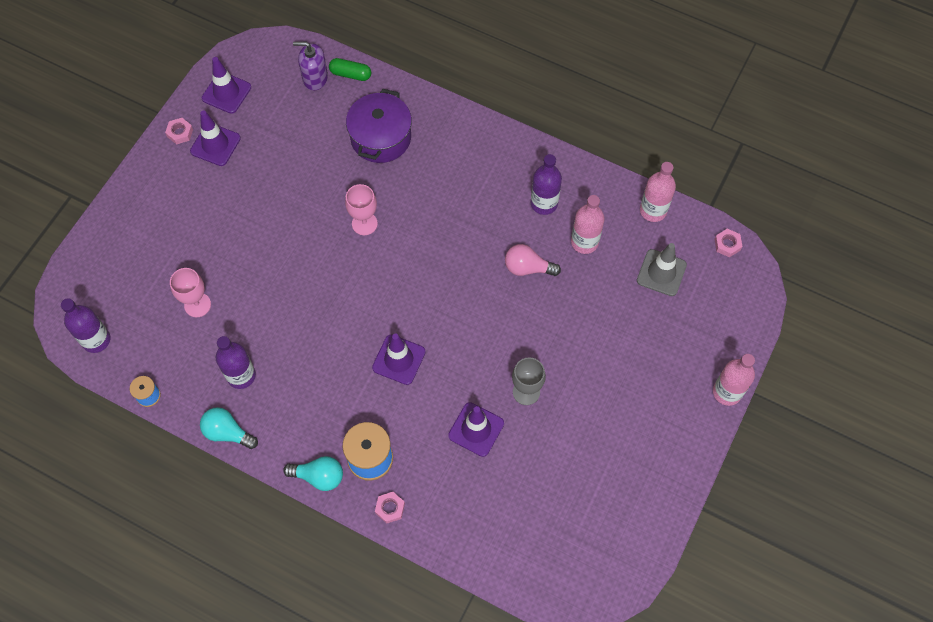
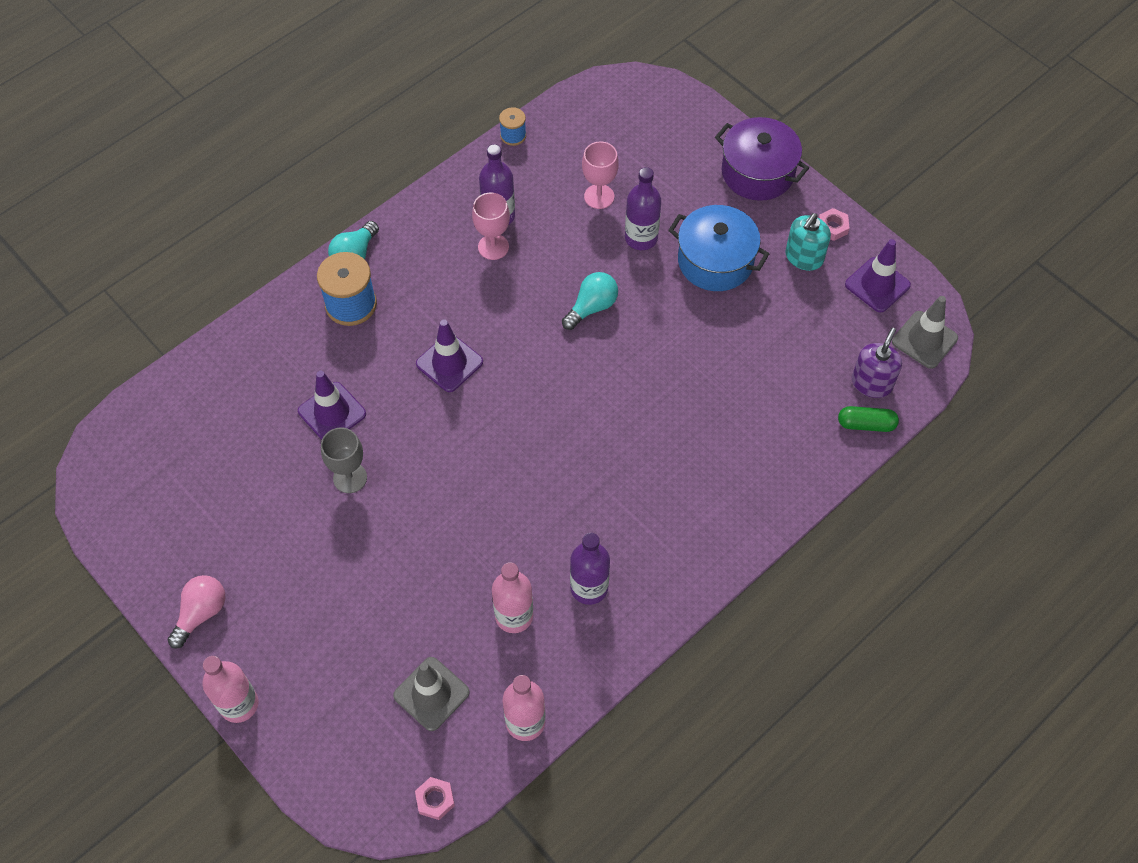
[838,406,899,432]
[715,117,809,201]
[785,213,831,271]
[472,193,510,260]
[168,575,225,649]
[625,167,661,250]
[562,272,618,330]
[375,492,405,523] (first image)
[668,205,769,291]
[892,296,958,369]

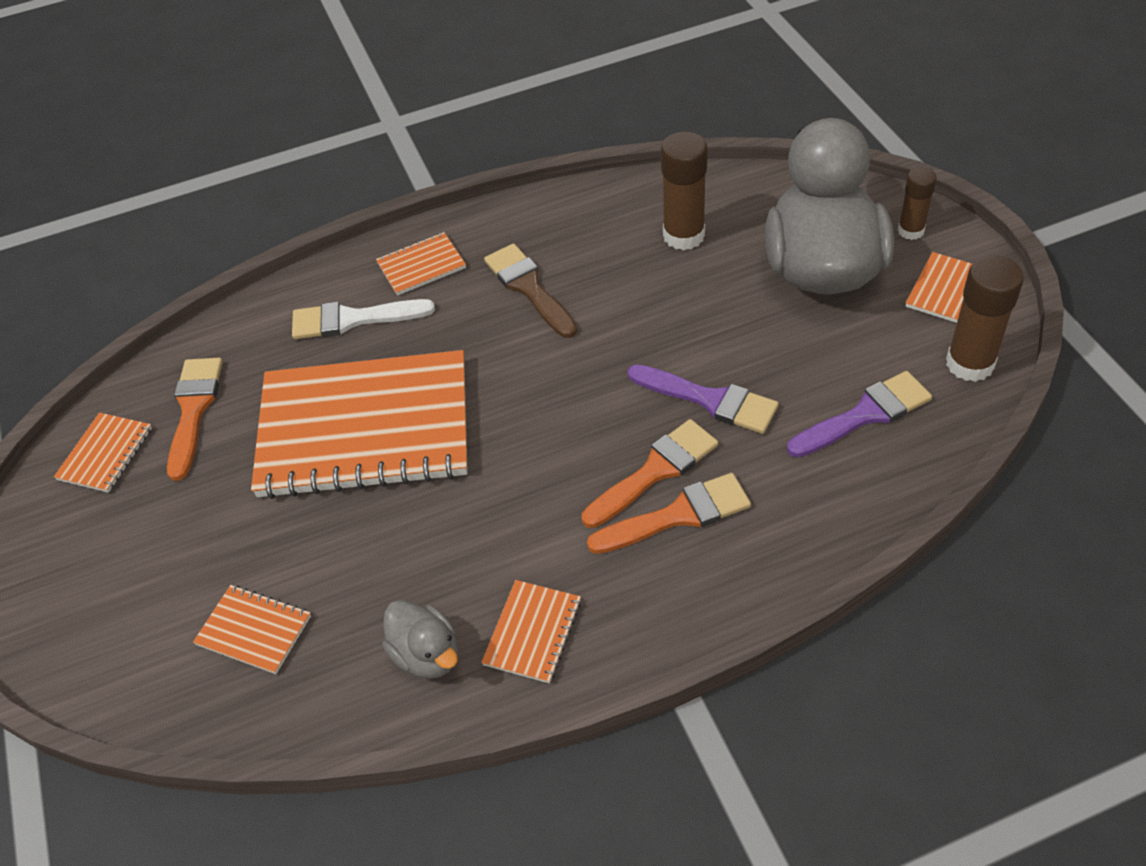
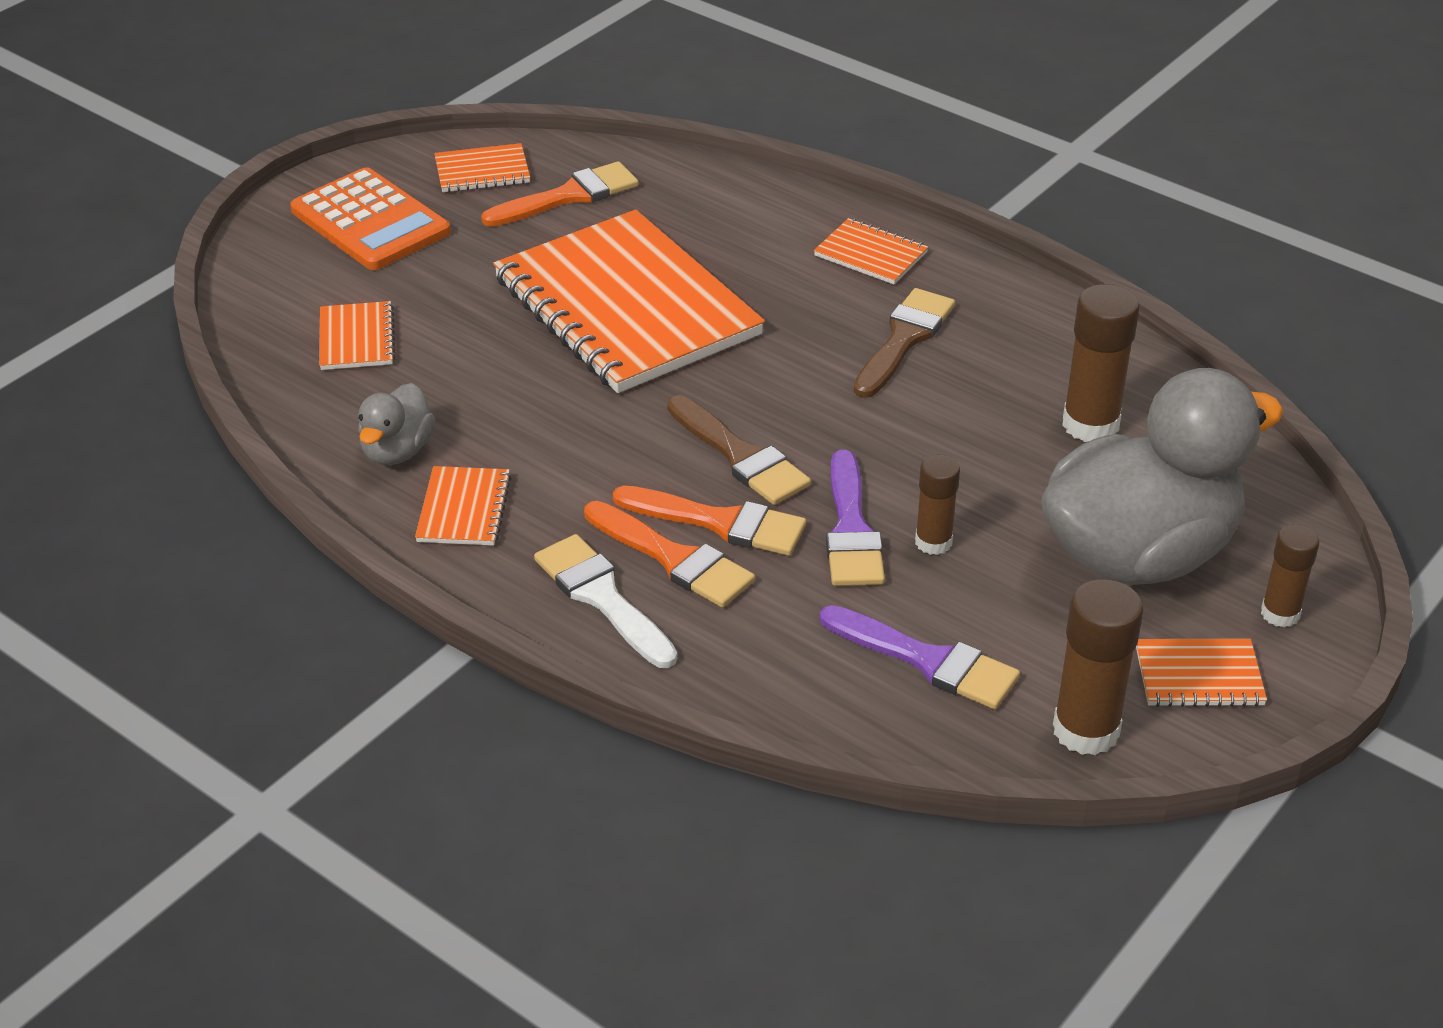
[534,534,677,668]
[415,466,512,545]
[290,167,451,270]
[667,395,811,505]
[915,454,960,555]

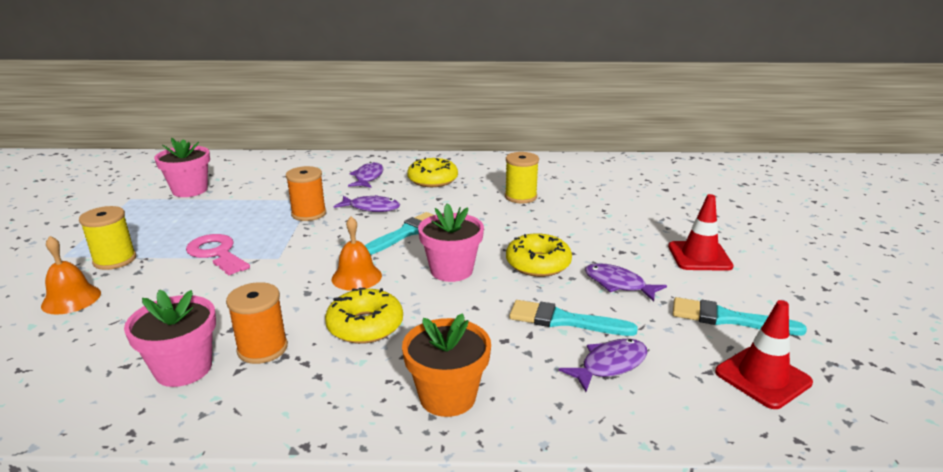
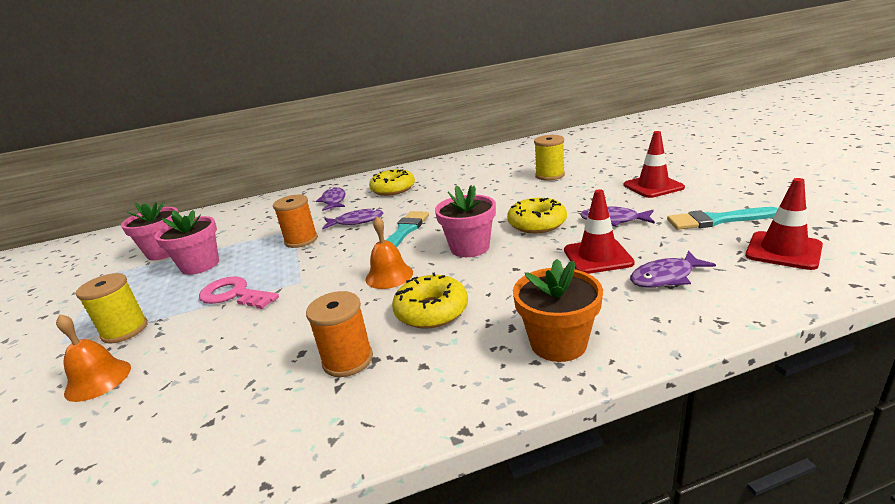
[534,135,565,181]
[154,210,219,275]
[564,189,635,274]
[630,251,716,287]

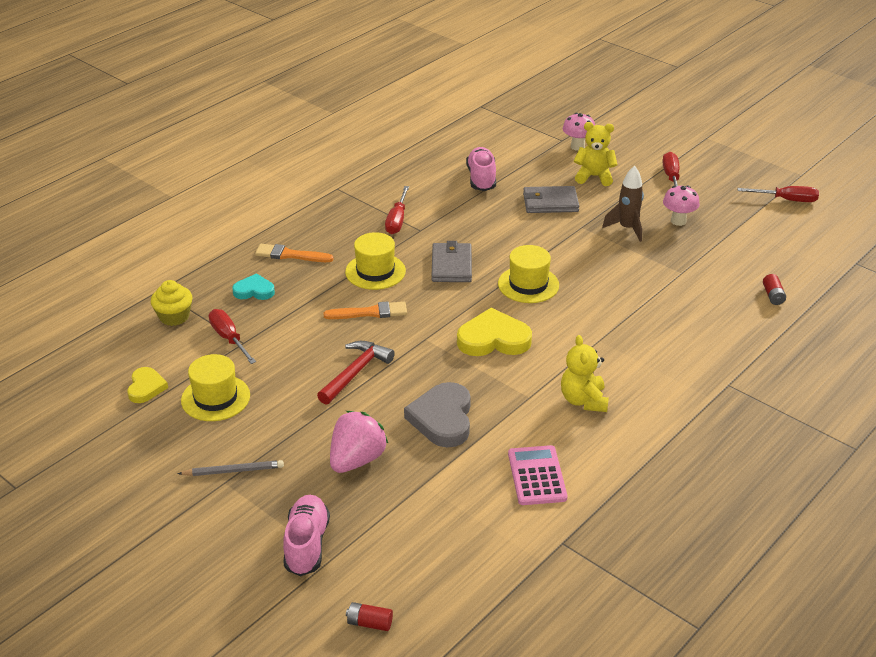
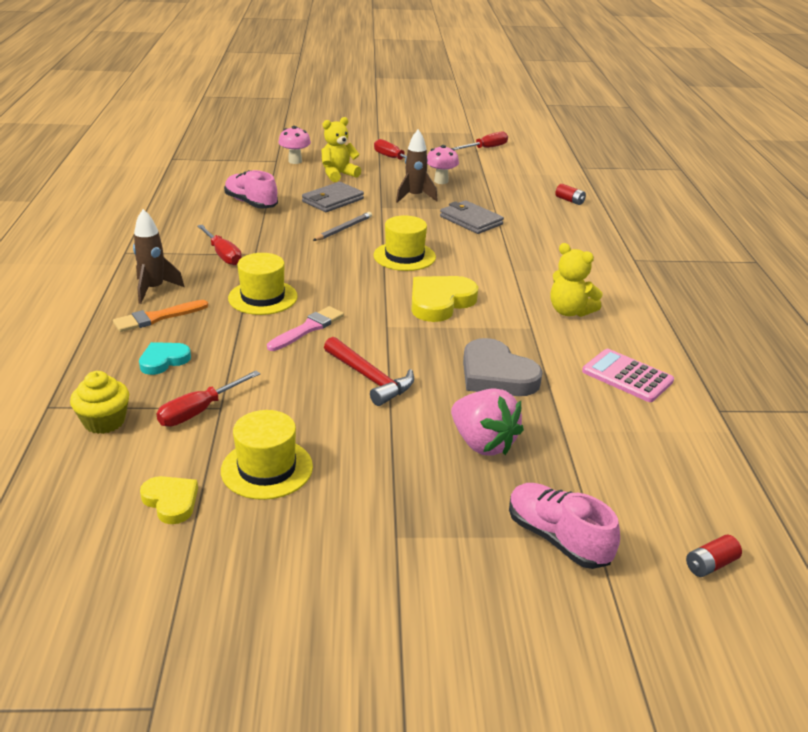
[440,200,504,234]
[267,306,344,351]
[156,371,260,427]
[324,337,414,406]
[451,389,524,456]
[313,212,372,241]
[133,209,184,304]

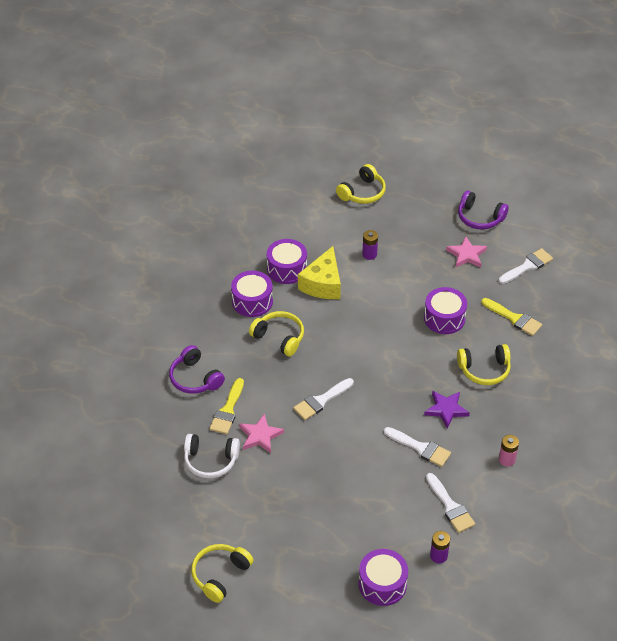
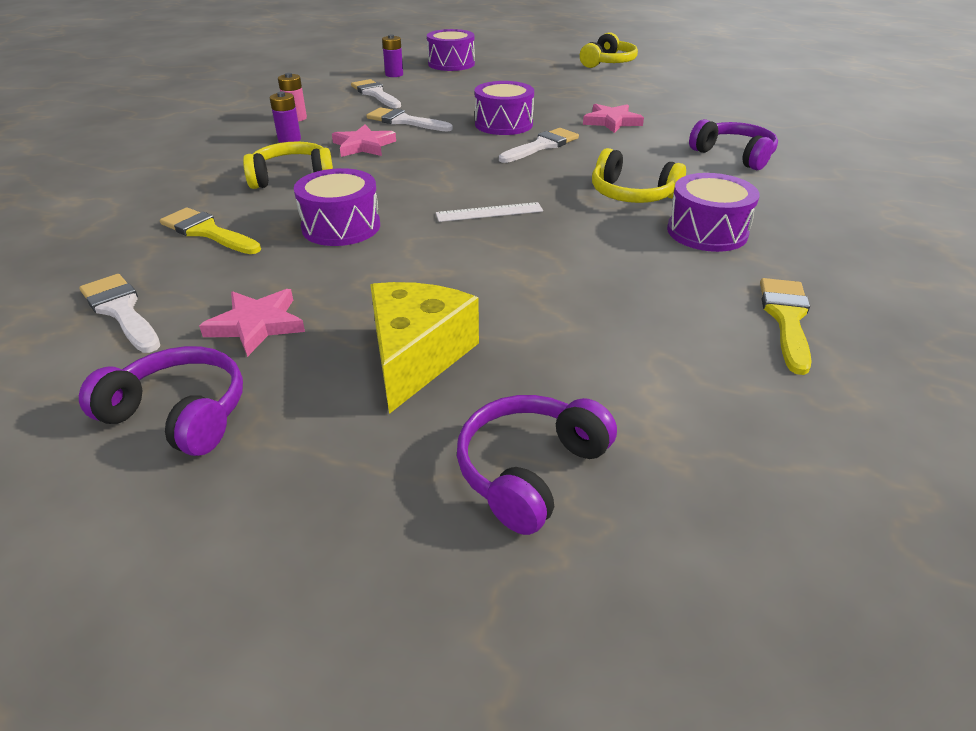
[457,395,617,535]
[270,92,301,143]
[475,81,534,135]
[370,282,479,414]
[79,274,160,353]
[760,278,812,375]
[332,125,396,157]
[184,434,240,478] (first image)
[436,202,543,222]

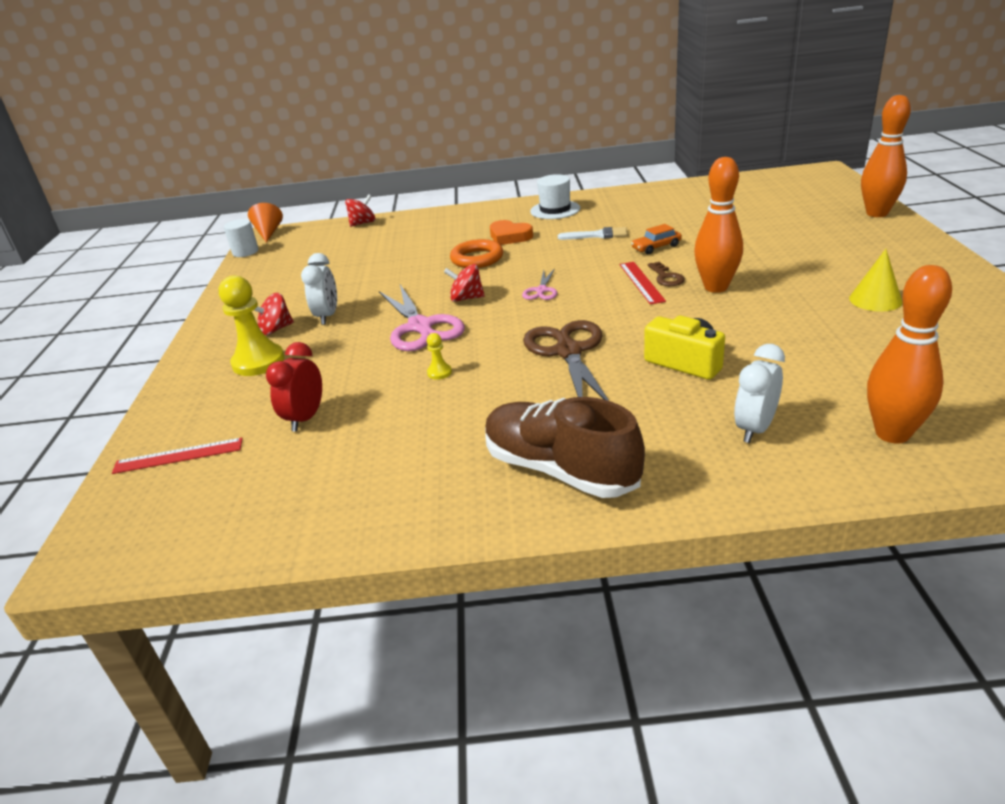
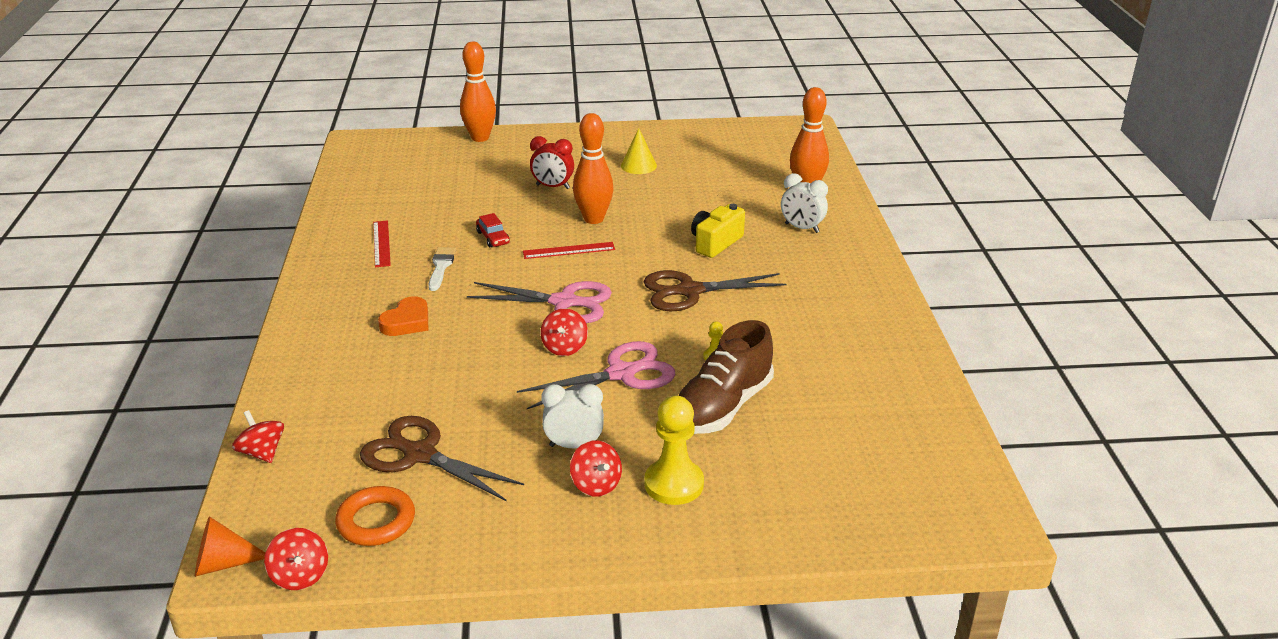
[530,174,580,219] (first image)
[264,528,328,590]
[476,213,510,247]
[335,486,415,546]
[648,262,685,286] (first image)
[467,281,612,323]
[530,136,574,189]
[678,320,774,434]
[373,220,391,268]
[360,416,524,501]

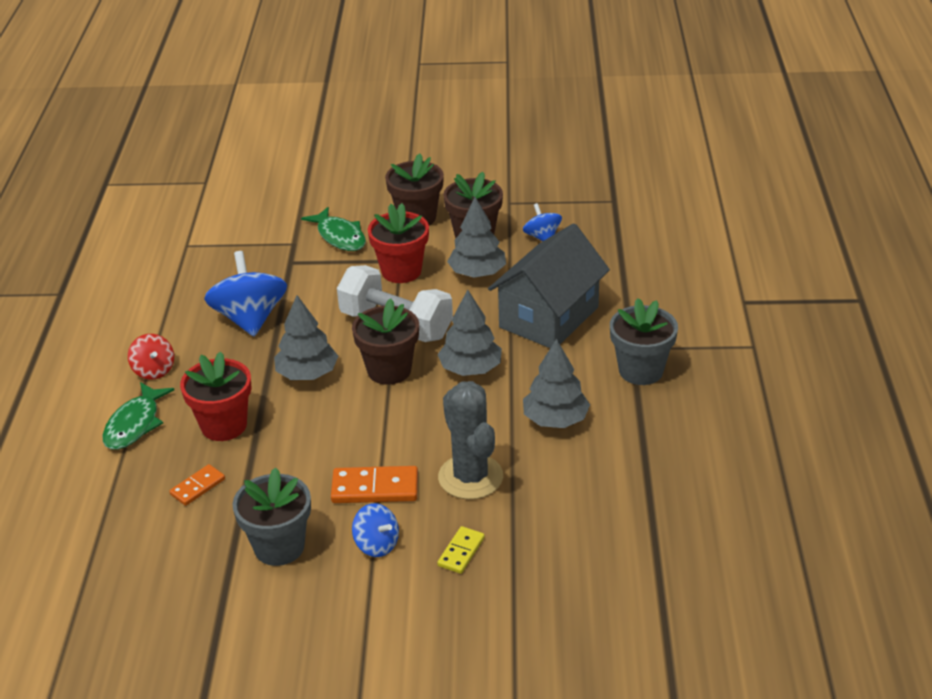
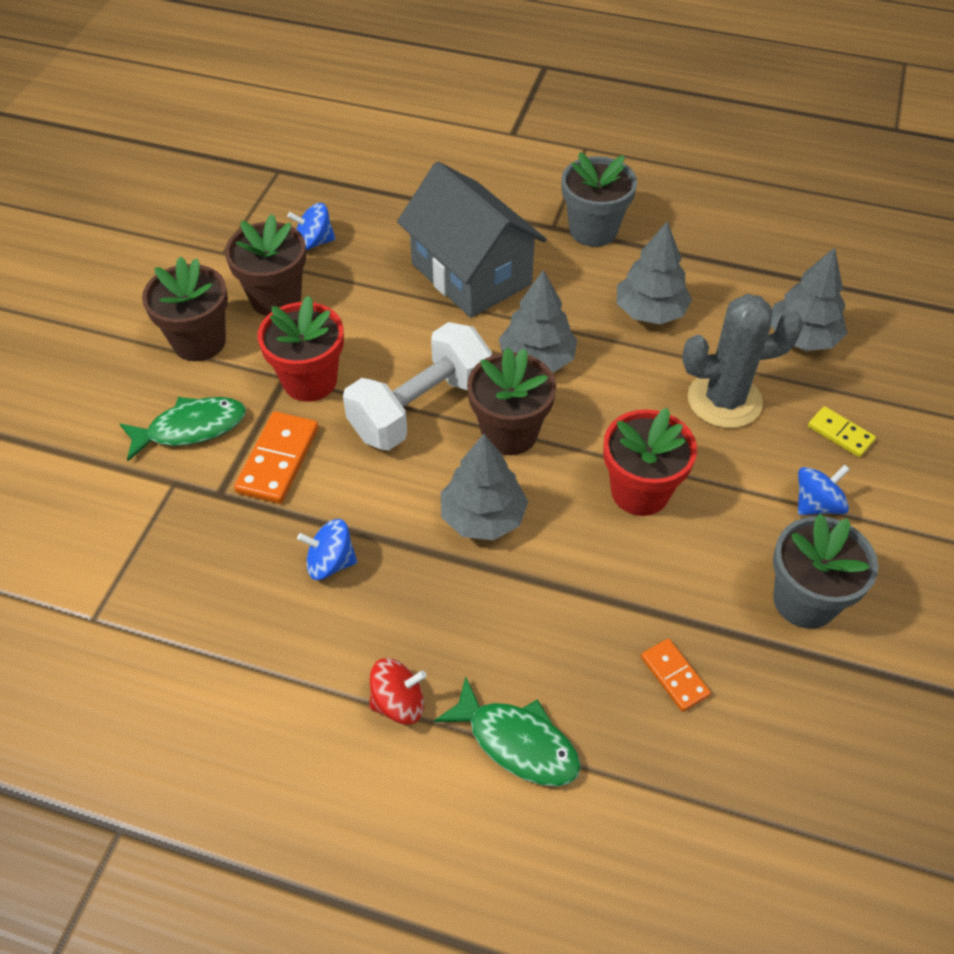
[771,247,847,351]
[297,519,357,580]
[603,408,697,516]
[234,412,319,504]

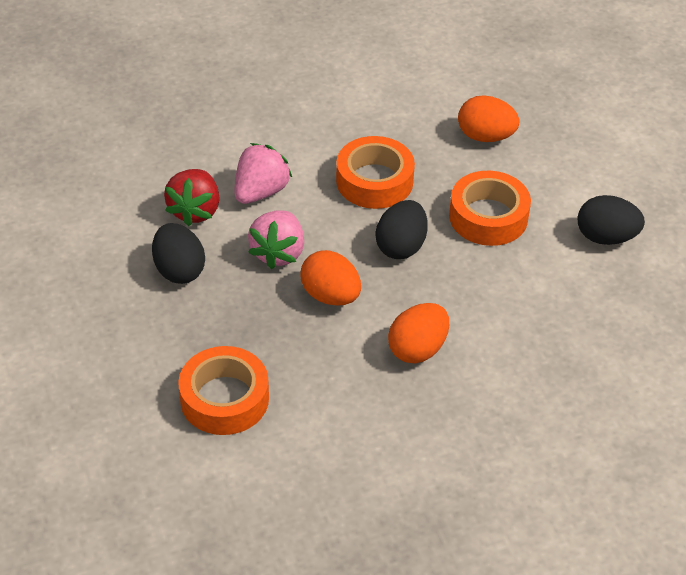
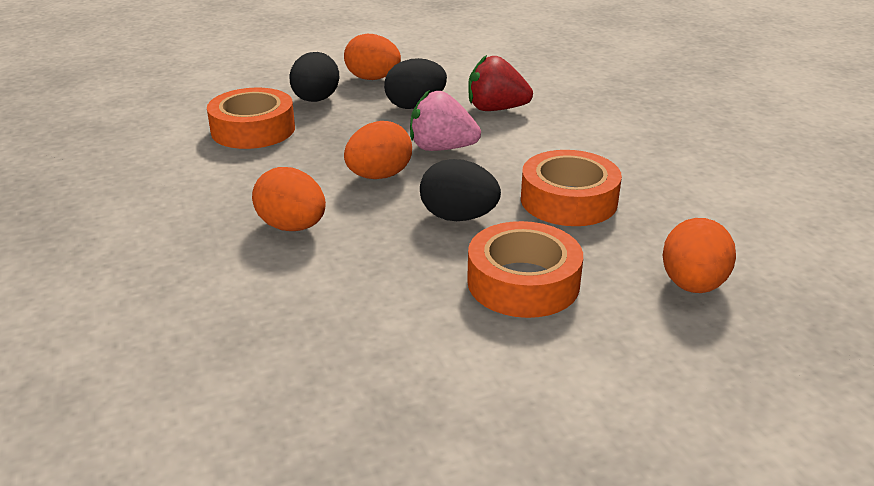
[234,143,292,204] (first image)
[289,52,339,102]
[344,34,401,80]

